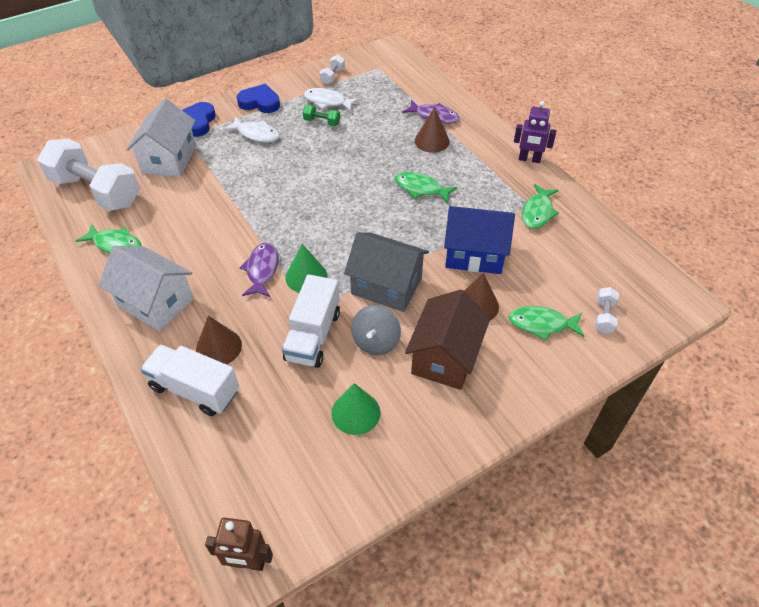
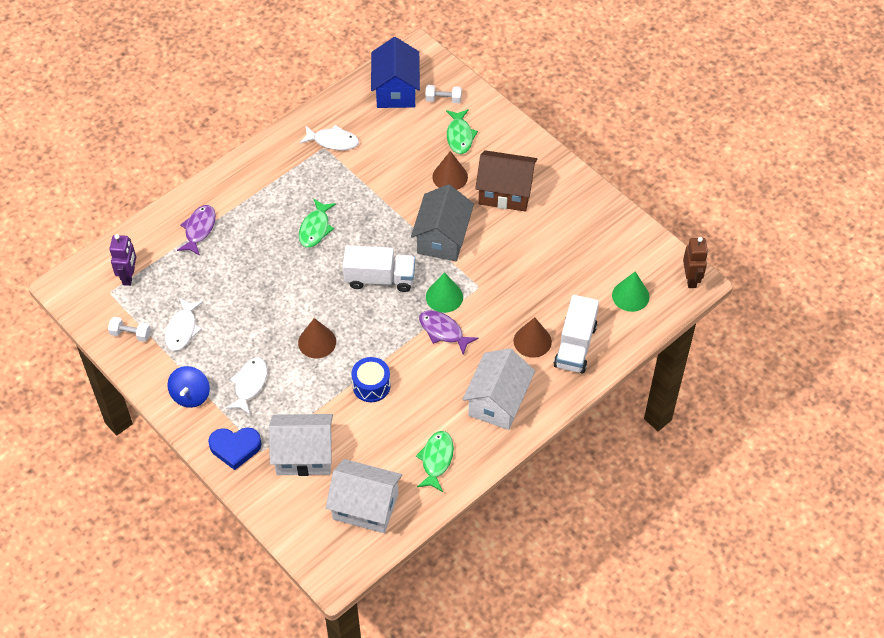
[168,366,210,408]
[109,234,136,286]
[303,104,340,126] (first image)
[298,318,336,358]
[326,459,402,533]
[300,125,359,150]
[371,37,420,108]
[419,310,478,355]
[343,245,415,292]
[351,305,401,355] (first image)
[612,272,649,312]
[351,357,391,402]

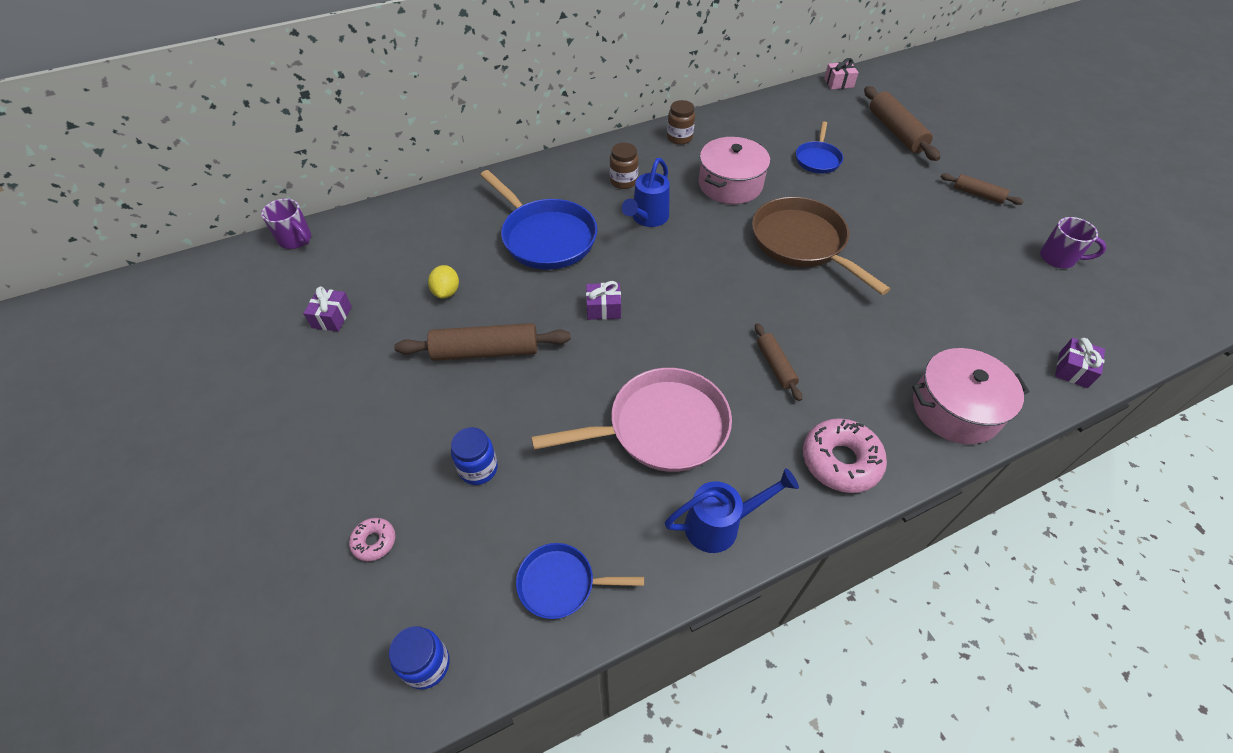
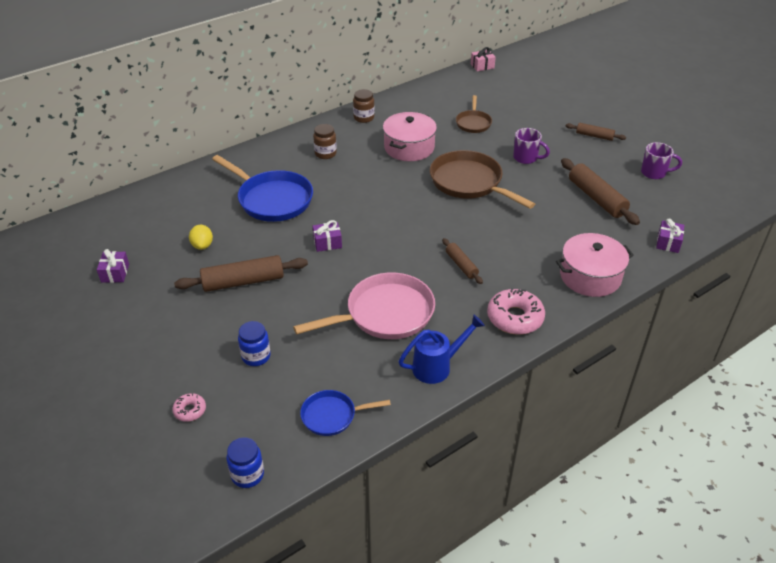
[561,158,640,225]
[456,95,492,133]
[622,158,670,227] (first image)
[513,128,550,164]

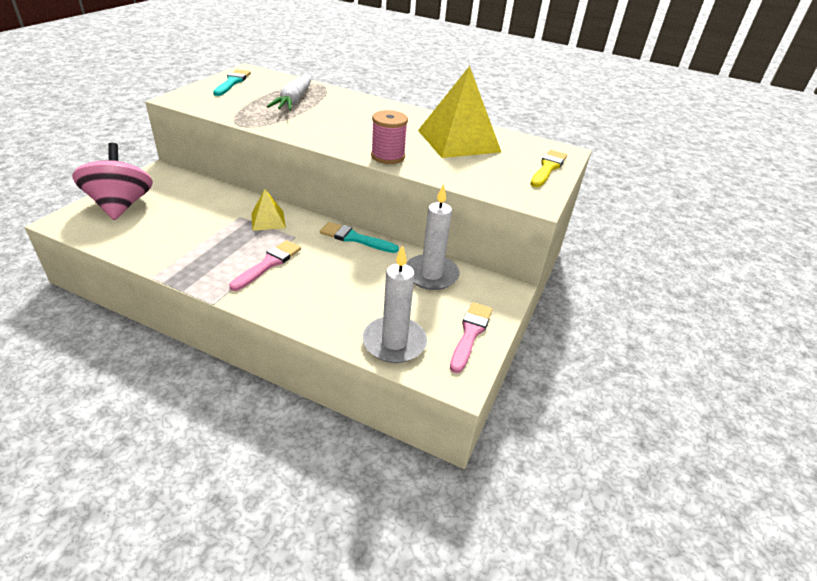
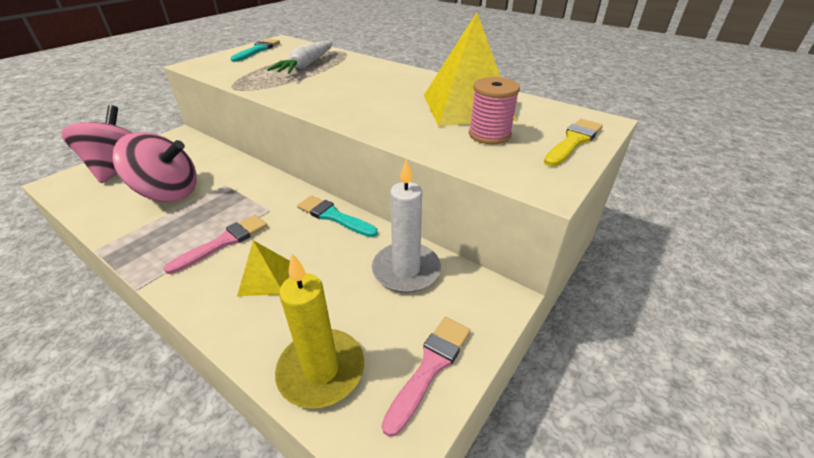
[469,77,520,145]
[237,240,290,296]
[275,253,364,409]
[113,132,197,202]

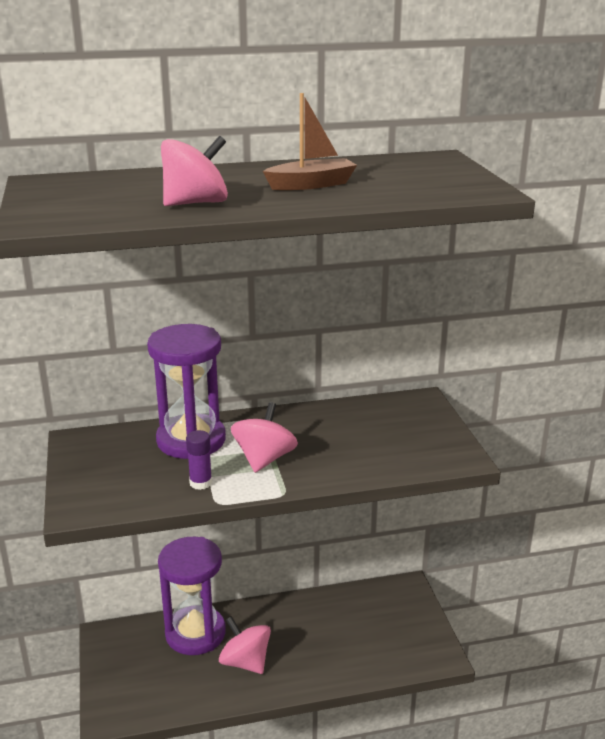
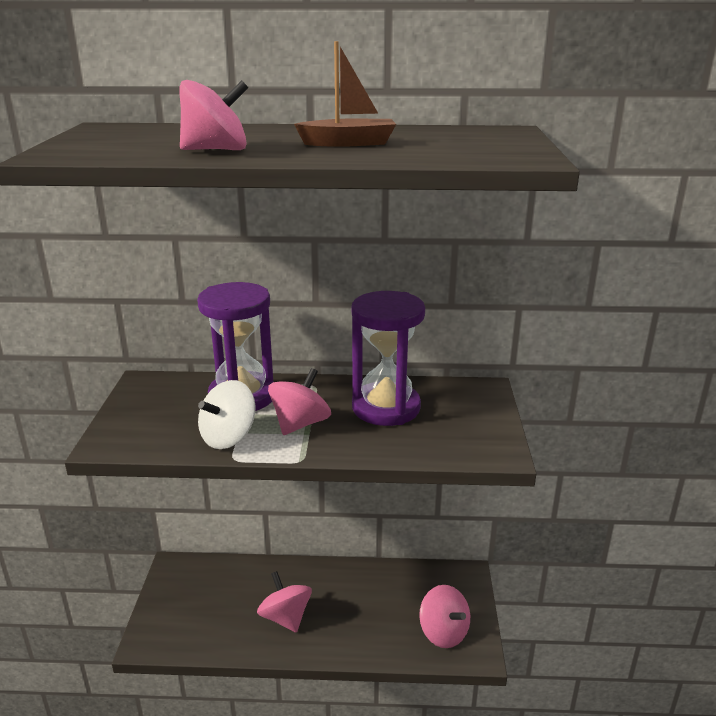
[198,380,256,449]
[352,291,425,426]
[419,585,470,648]

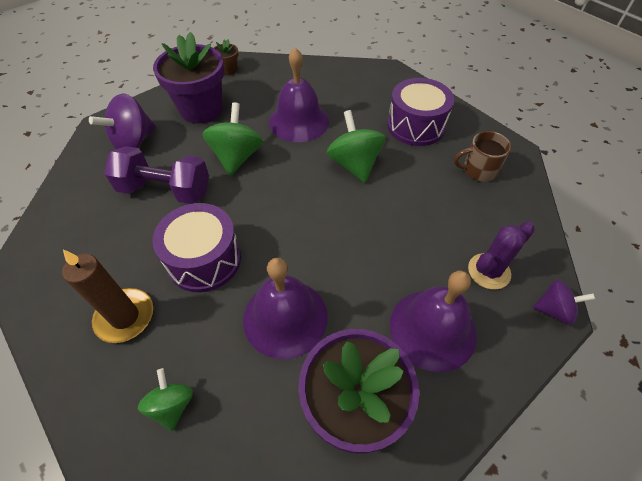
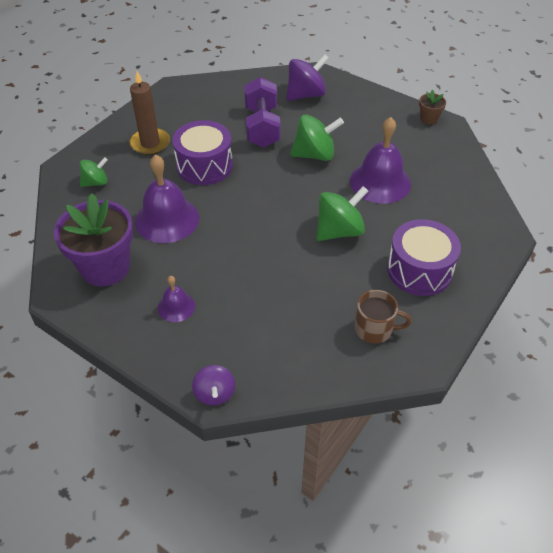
[153,32,224,124] (first image)
[286,54,329,101]
[355,290,412,344]
[468,221,535,290] (first image)
[158,276,195,322]

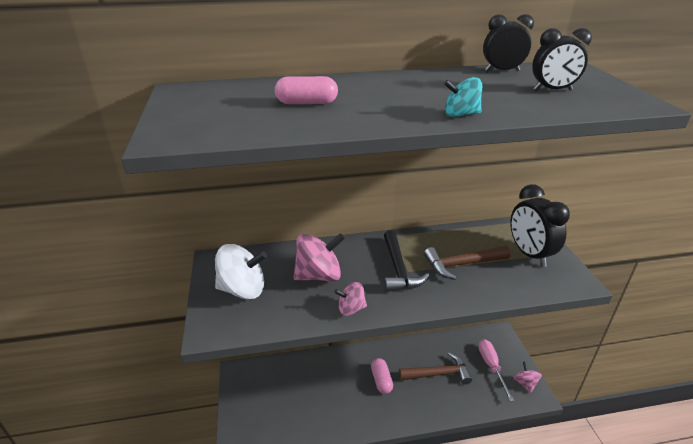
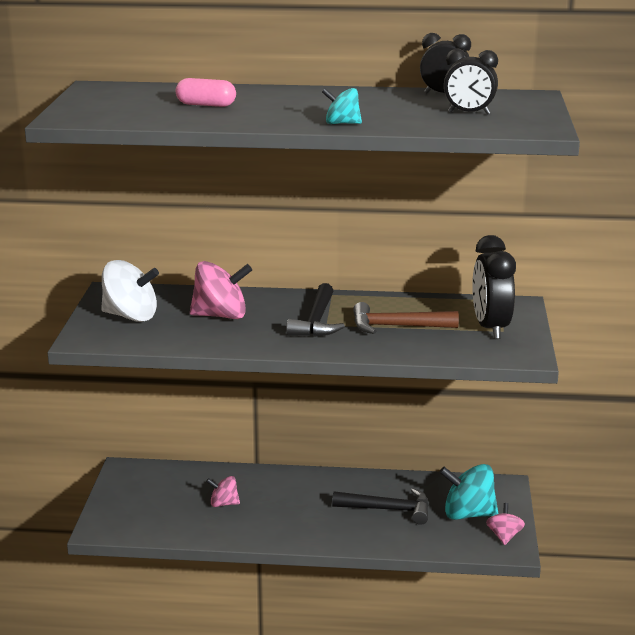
[206,476,240,507]
[439,464,498,520]
[332,488,429,525]
[371,358,393,394] (first image)

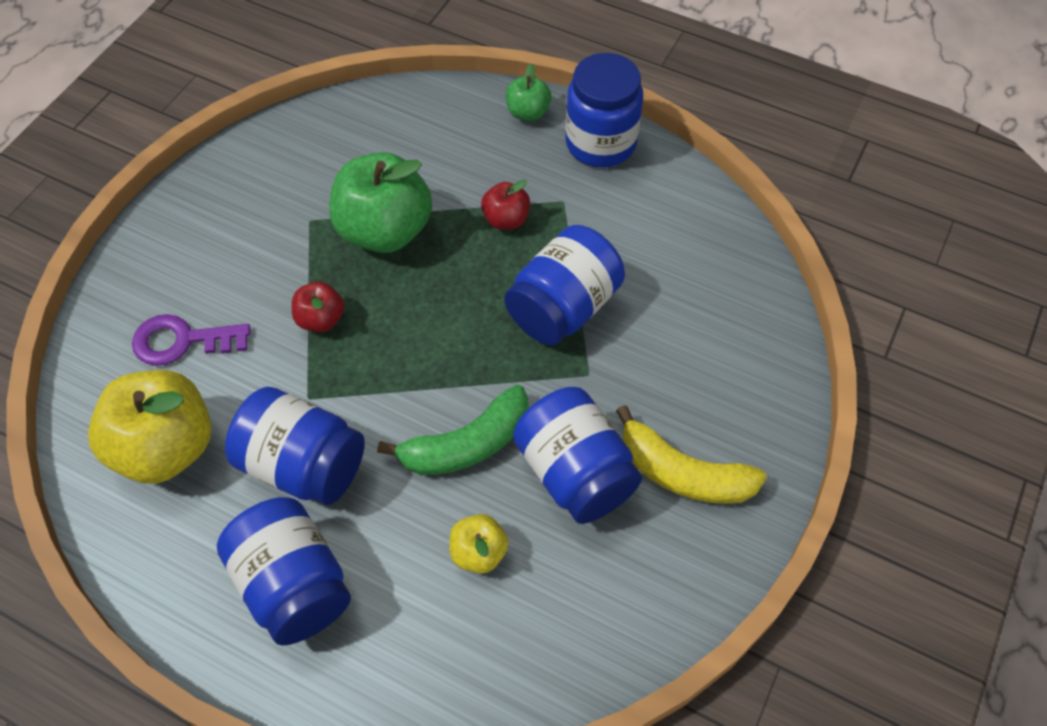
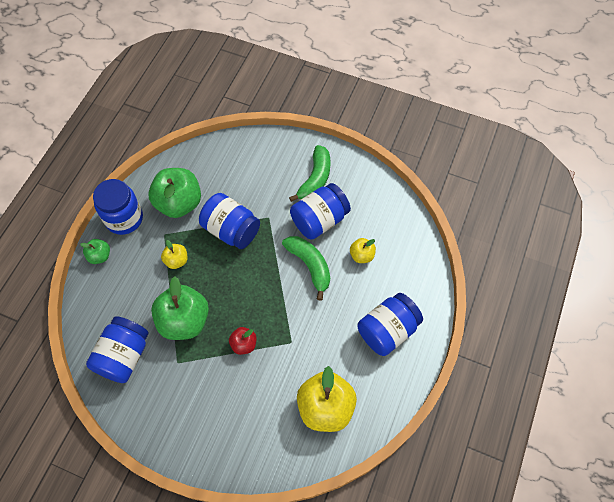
[161,240,187,269]
[132,314,250,366] (first image)
[86,316,149,383]
[289,145,330,202]
[148,168,201,218]

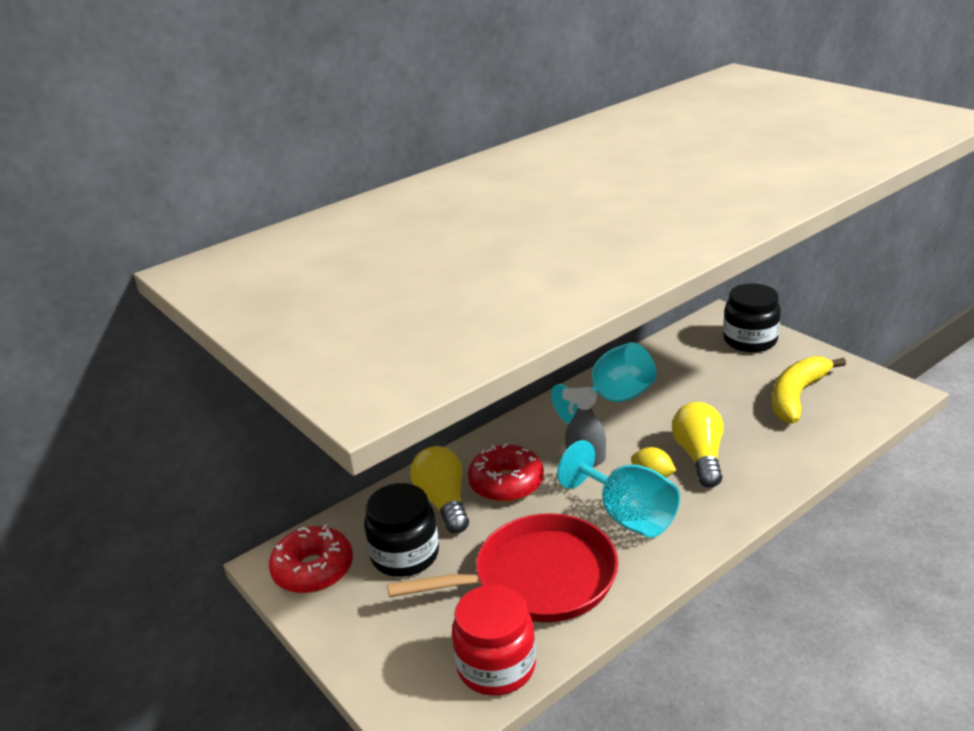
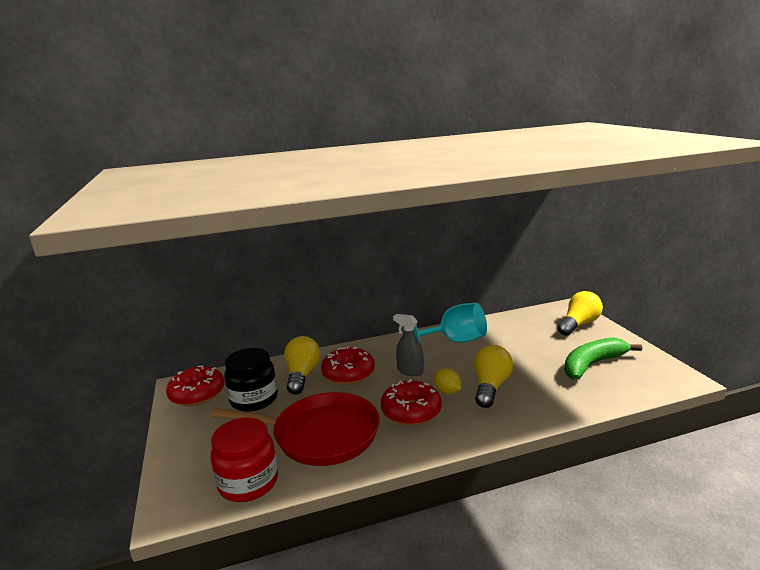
[558,291,603,336]
[564,337,642,379]
[381,379,442,426]

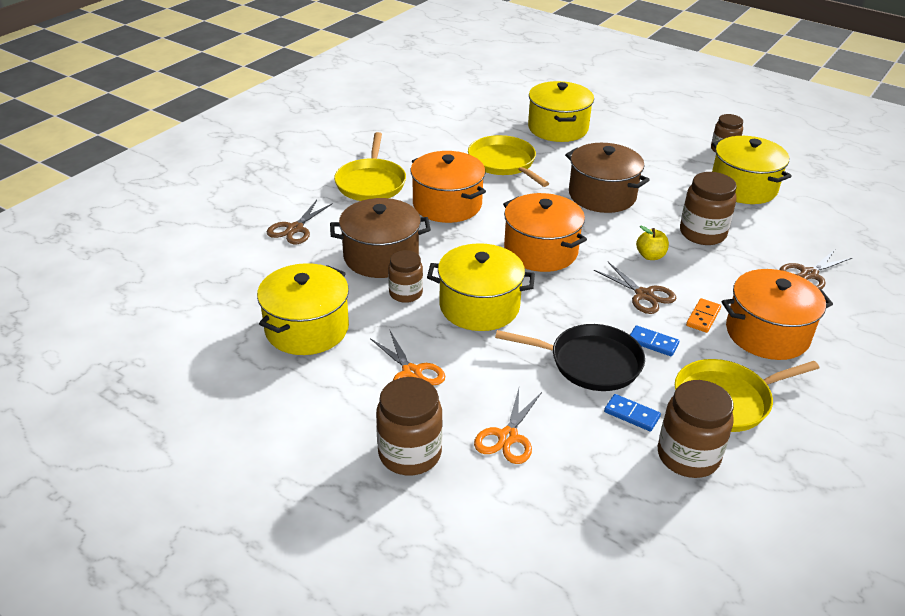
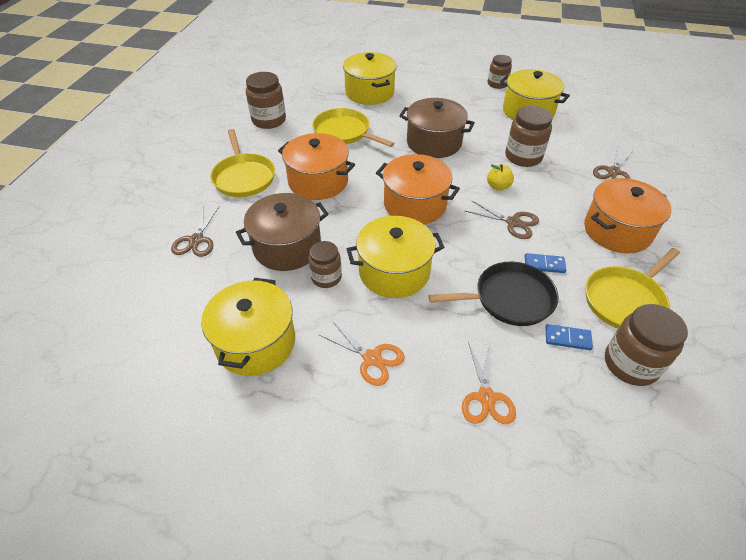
[686,298,721,333] (first image)
[246,72,286,129]

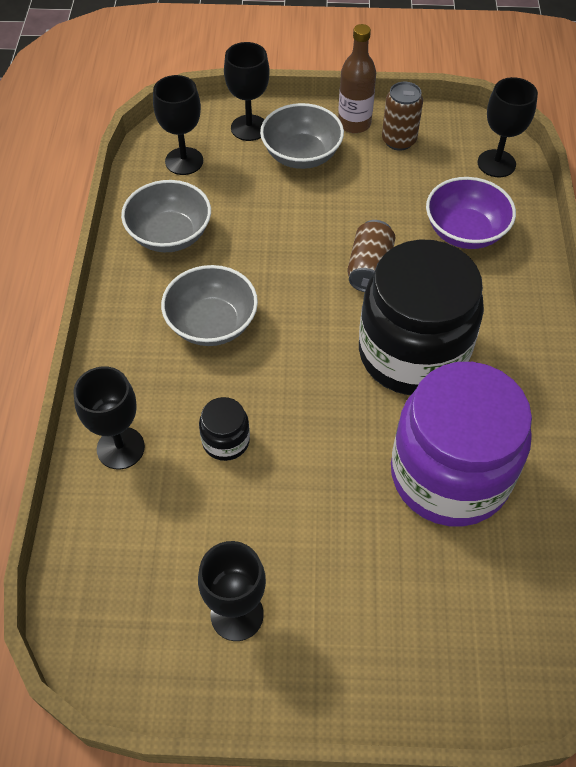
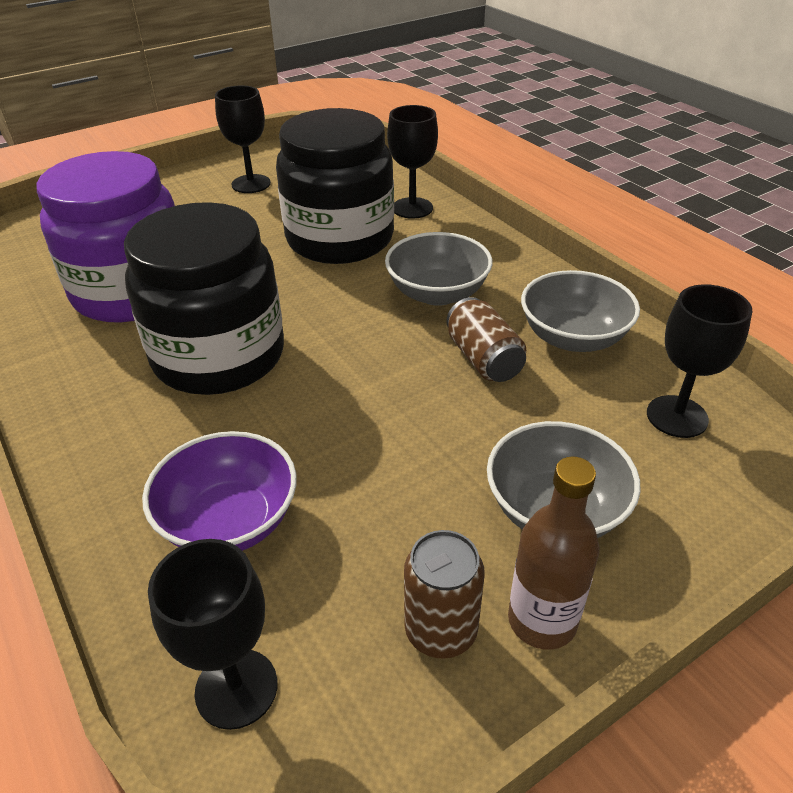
[224,42,270,141] (first image)
[446,297,526,382]
[276,108,394,264]

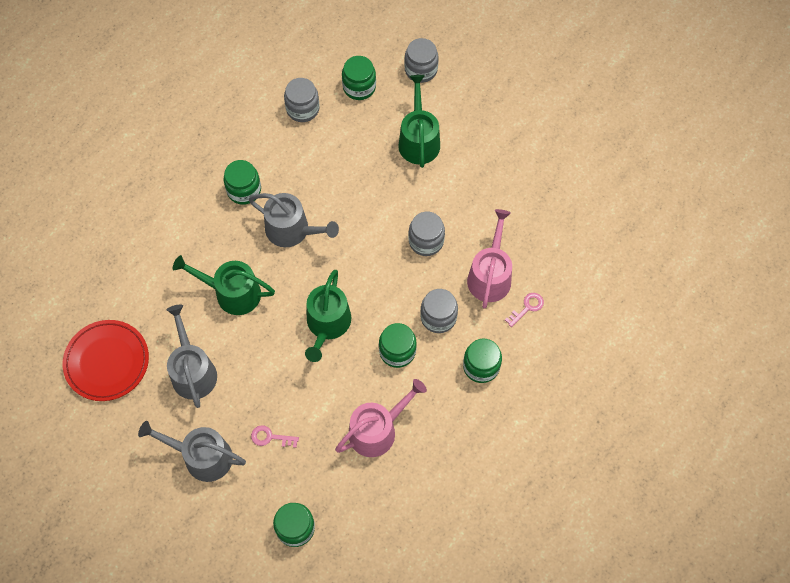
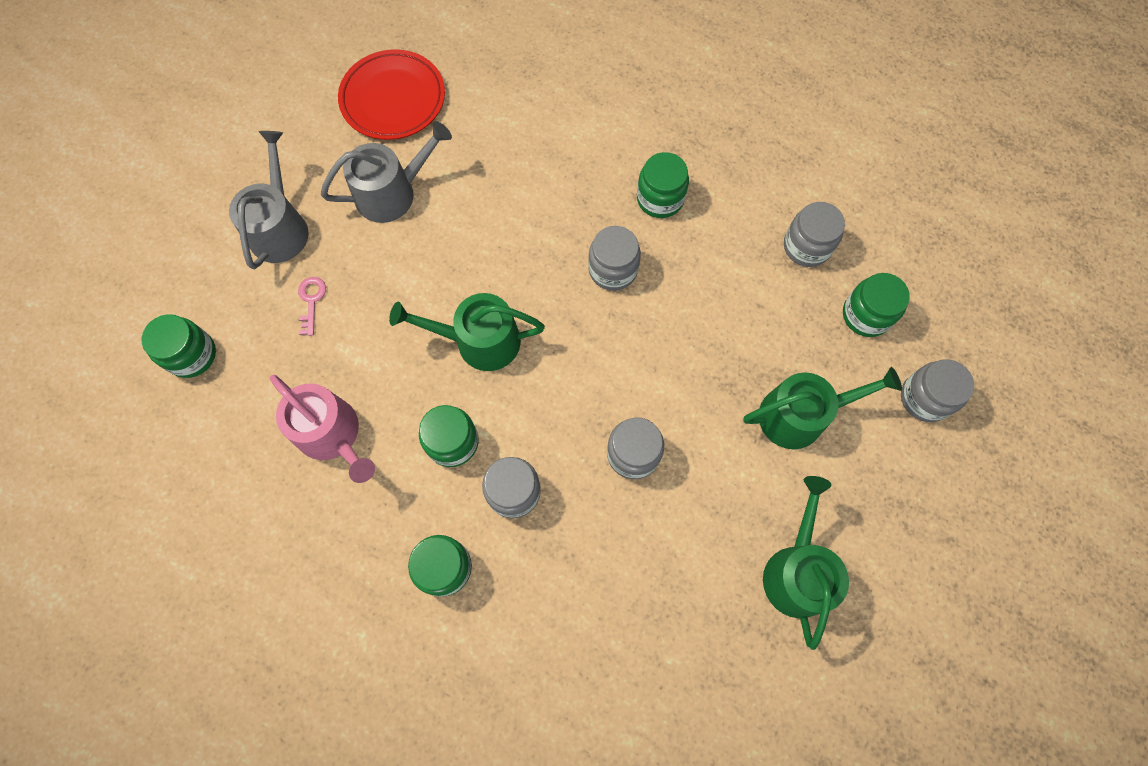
[588,226,641,291]
[467,209,512,309] (first image)
[763,476,849,650]
[505,293,544,327] (first image)

